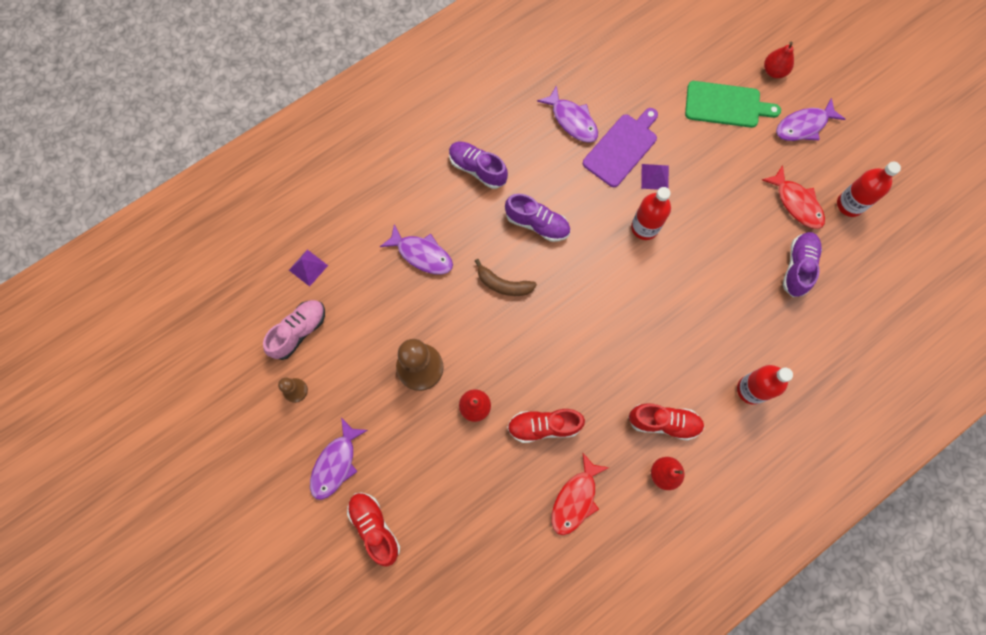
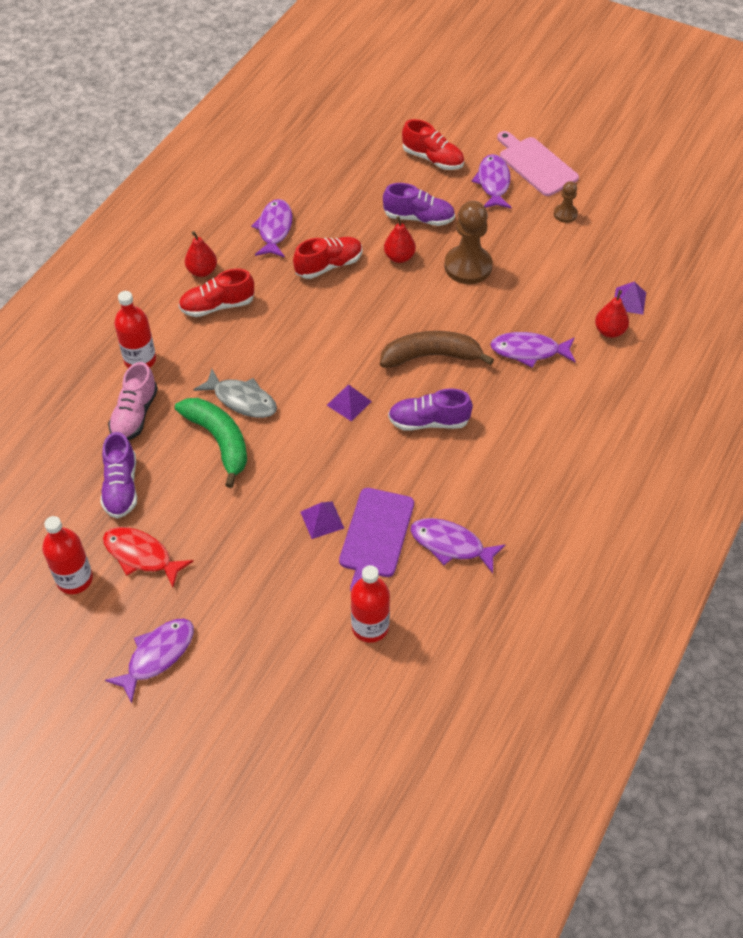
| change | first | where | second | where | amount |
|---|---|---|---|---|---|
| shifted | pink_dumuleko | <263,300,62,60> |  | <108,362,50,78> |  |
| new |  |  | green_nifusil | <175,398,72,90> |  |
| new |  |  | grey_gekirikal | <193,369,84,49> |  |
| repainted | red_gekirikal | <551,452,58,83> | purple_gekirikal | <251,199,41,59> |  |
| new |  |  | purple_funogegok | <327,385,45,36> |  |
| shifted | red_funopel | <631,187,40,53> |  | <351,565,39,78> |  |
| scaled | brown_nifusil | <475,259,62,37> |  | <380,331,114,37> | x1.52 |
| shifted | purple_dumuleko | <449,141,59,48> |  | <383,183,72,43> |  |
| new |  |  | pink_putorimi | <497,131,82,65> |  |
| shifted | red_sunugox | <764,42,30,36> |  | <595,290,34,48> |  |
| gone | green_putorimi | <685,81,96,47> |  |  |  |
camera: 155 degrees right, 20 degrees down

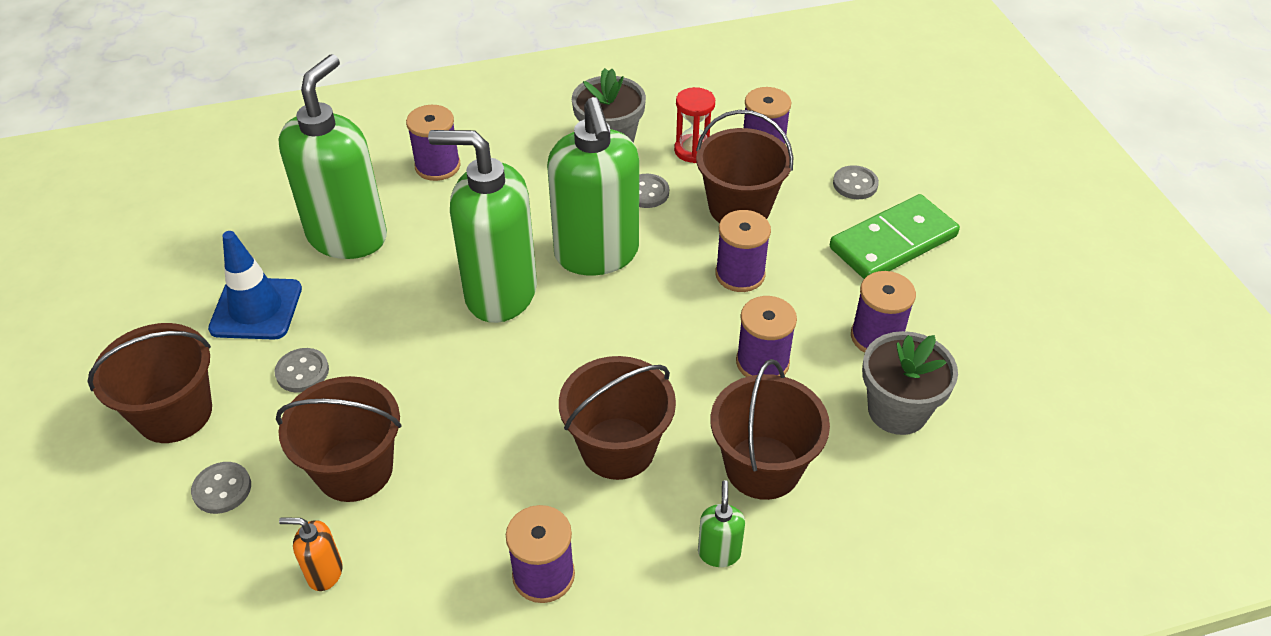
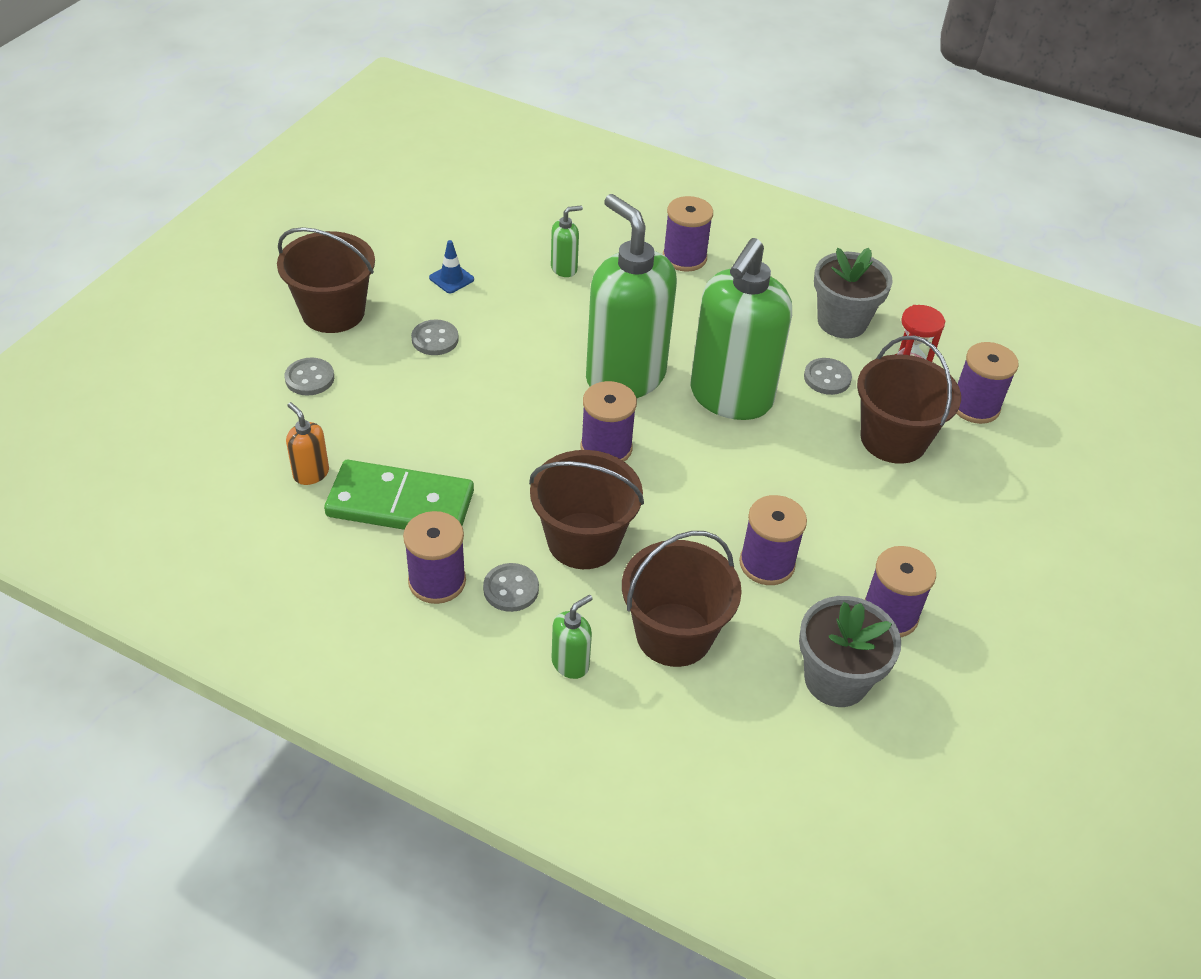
| change | first | where | second | where | amount |
|---|---|---|---|---|---|
| shifted | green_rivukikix | <830,194,130,85> |  | <324,460,150,70> |  |
| scaled | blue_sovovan | <208,231,94,109> |  | <429,240,45,53> | x0.50 |
| shifted | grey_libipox | <833,165,46,34> |  | <483,563,56,49> |  |
| scaled | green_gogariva | <278,54,109,205> |  | <551,205,32,72> | x0.40 |
| shifted | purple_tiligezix | <715,210,56,82> |  | <581,381,56,81> |  |
| gone | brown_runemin | <276,376,126,126> |  |  |  |
camera: 40 degrees right, 0 degrees up

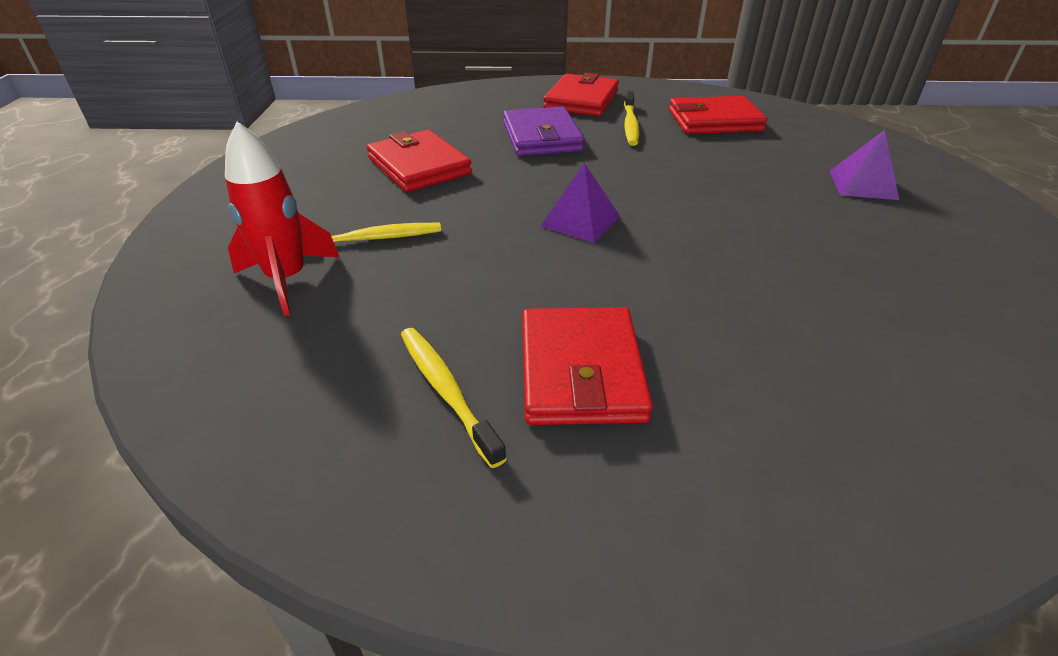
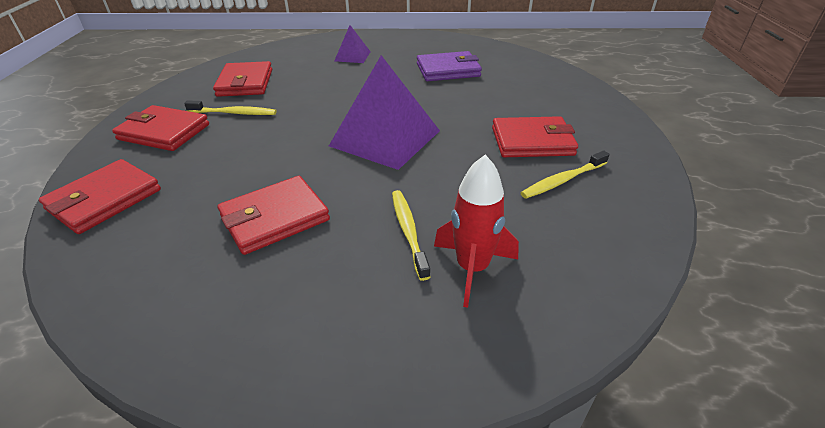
| change | first | where | second | where | amount |
|---|---|---|---|---|---|
| new |  |  | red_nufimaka | <39,159,122,75> |  |
| scaled | purple_funogegok | <541,163,79,80> |  | <329,55,111,115> | x2.01 |
| shifted | purple_nufimaka | <503,106,81,50> |  | <417,51,65,30> |  |
camera: 90 degrees left, 0 degrees up

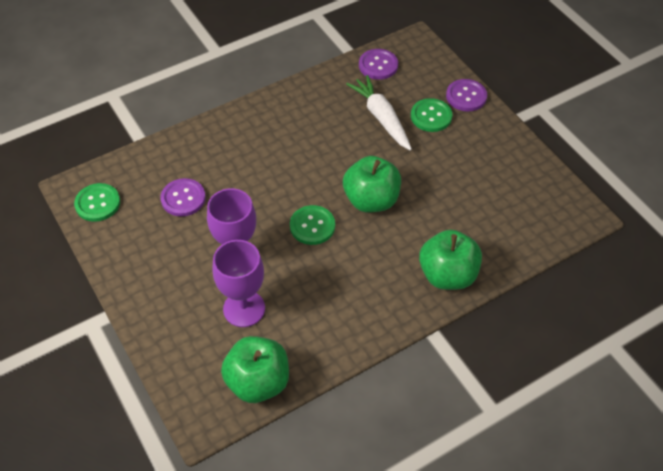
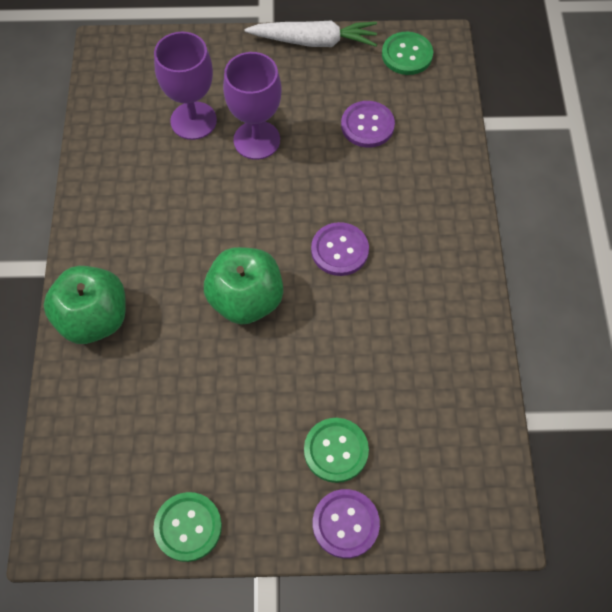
| change | first | where | second | where | amount |
|---|---|---|---|---|---|
| shifted | green_libipox | <290,205,45,40> |  | <153,492,69,70> |  |
| shifted | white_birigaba | <346,75,66,76> |  | <244,20,133,27> |  |
| shifted | purple_libipox | <359,49,39,31> |  | <311,222,58,54> |  |
| gone | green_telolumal | <221,336,68,67> |  |  |  |
camera: 120 degrees right, 10 degrees up

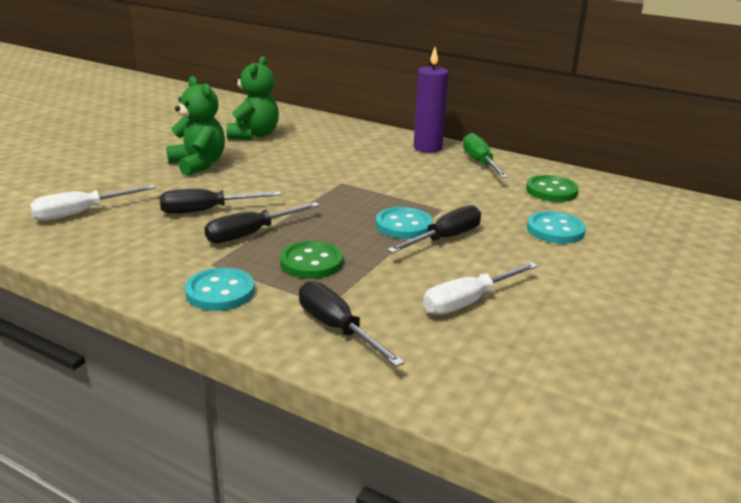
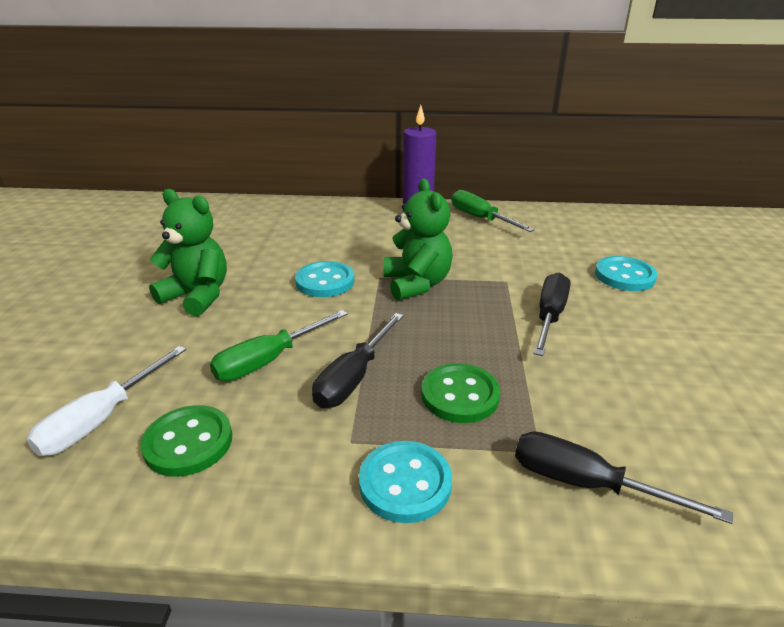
| change | first | where | second | where | amount |
|---|---|---|---|---|---|
| shifted | green_libipox | <526,175,53,27> |  | <140,405,92,72> |  |
| repainted | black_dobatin | <159,189,122,25> | green_dobatin | <210,310,138,71> |  |
| shifted | turquoise_libipox | <376,207,57,32> |  | <295,261,59,36> |  |
| shifted | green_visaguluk | <227,56,52,84> |  | <383,179,70,122> |  |
| gone | white_dobatin | <423,262,115,53> |  |  |  |
camera: 25 degrees left, 5 degrees up

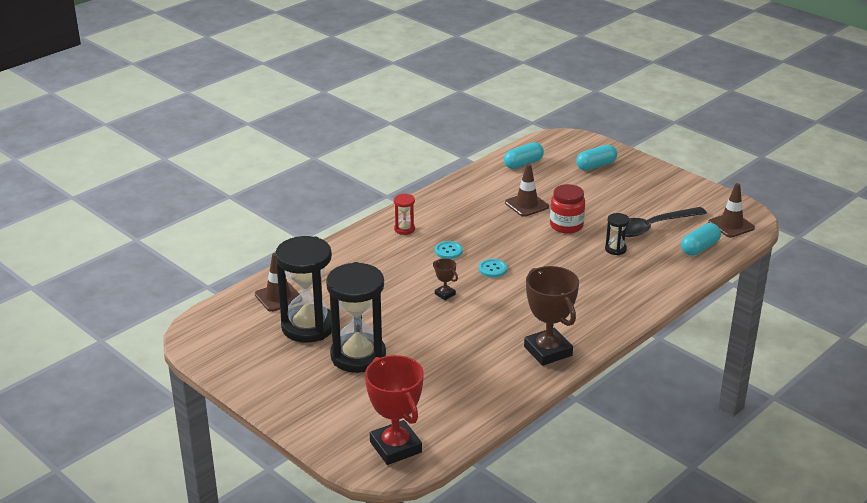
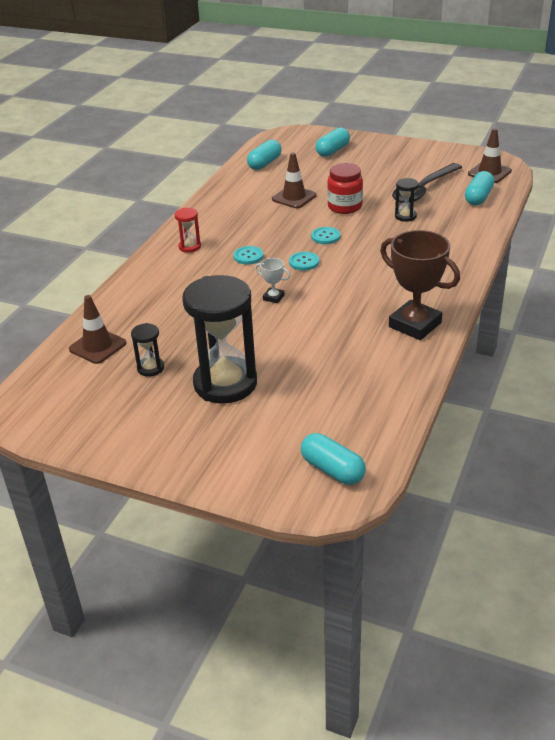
| change | first | where | second | where | amount |
|---|---|---|---|---|---|
| scaled | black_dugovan | <275,236,57,107> |  | <131,323,33,54> | x0.44 |
| repainted | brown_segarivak | <433,258,25,42> | white_segarivak | <255,258,35,45> |  |
| swapped | red_segarivak | <365,355,59,110> | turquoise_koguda | <301,433,65,52> |  |
| new |  |  | turquoise_libipox | <311,227,29,17> |  |
camera: 20 degrees left, 5 degrees up

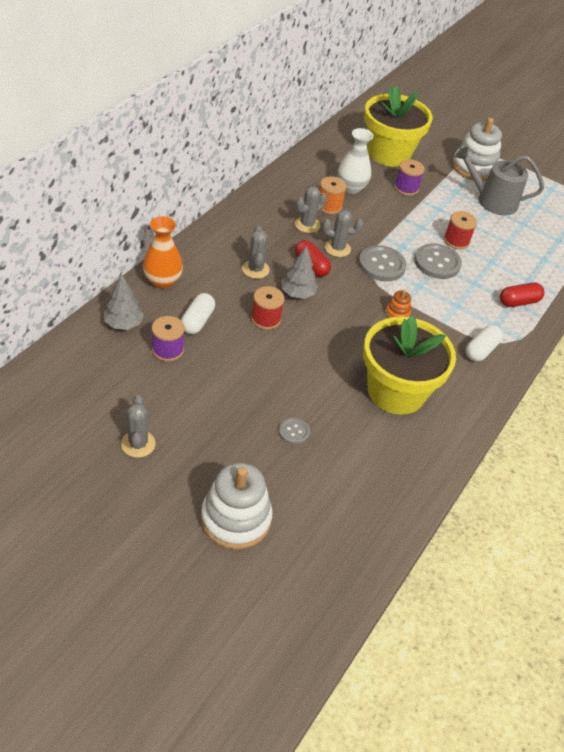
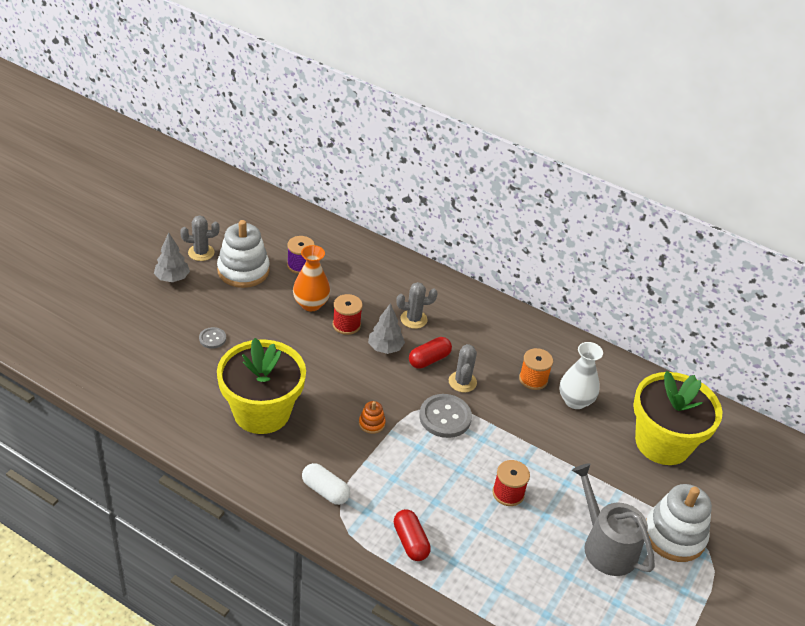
| change | first | where | second | where | amount |
|---|---|---|---|---|---|
| shifted | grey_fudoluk | <104,274,40,56> |  | <154,233,36,49> |  |
| shifted | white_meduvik | <201,462,71,88> |  | <217,220,53,68> |  |
| shifted | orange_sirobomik | <143,216,40,73> |  | <293,245,37,66> |  |
| rotated | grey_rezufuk | <455,147,89,68> |  | <572,463,83,113> | 45 degrees counterclockwise |
| gone | white_koguda | <181,293,34,41> |  |  |  |
| gone | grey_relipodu | <295,186,32,47> |  |  |  |
| gone | purple_tiligezix | <394,159,31,37> |  |  |  |
| gone | grey_libipox | <414,244,48,35> |  |  |  |
camera: 90 degrees right, 5 degrees down

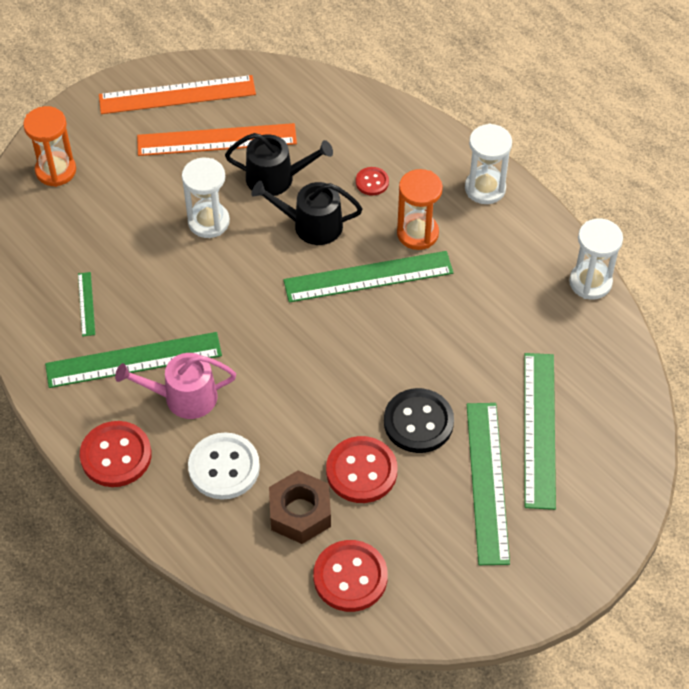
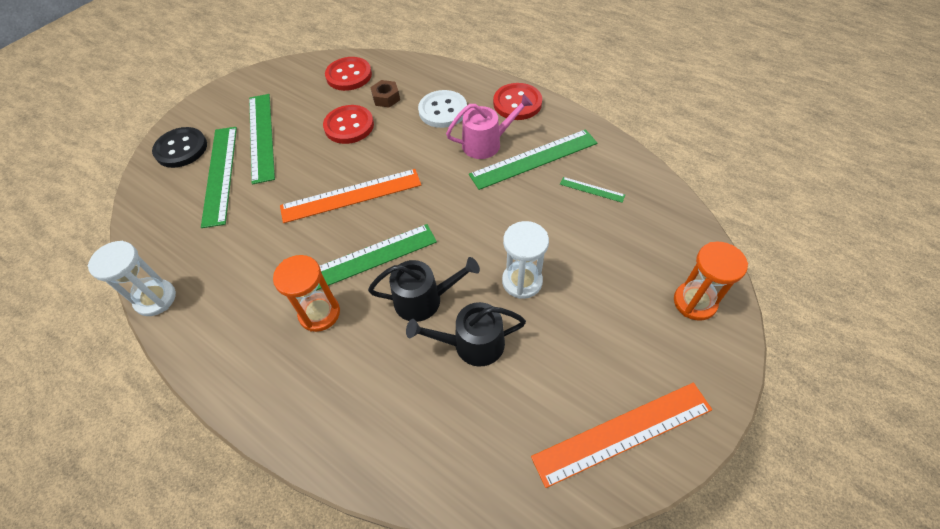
| change | first | where | second | where | amount |
|---|---|---|---|---|---|
| shifted | black_libipox | <384,388,70,65> |  | <152,127,55,41> |  |
| shifted | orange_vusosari | <137,123,160,33> |  | <280,169,141,54> |  |
| scaled | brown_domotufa | <269,470,62,74> |  | <370,80,30,27> | x0.65 |
| rotated | green_vusosari | <78,272,17,65> |  | <560,177,65,26> | 45 degrees counterclockwise |
| gone | red_libipox | <356,167,33,29> |  |  |  |
| gone | white_dugovan | <465,124,47,80> |  |  |  |
camera: 170 degrees right, 0 degrees up

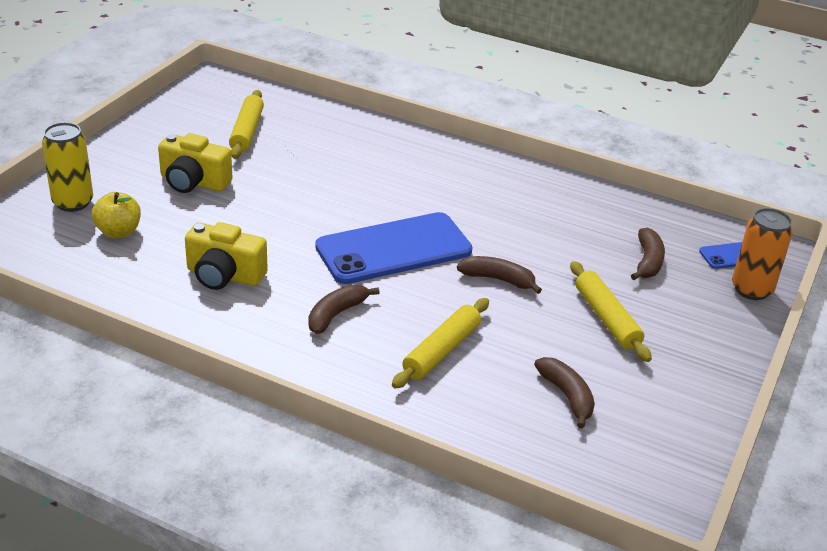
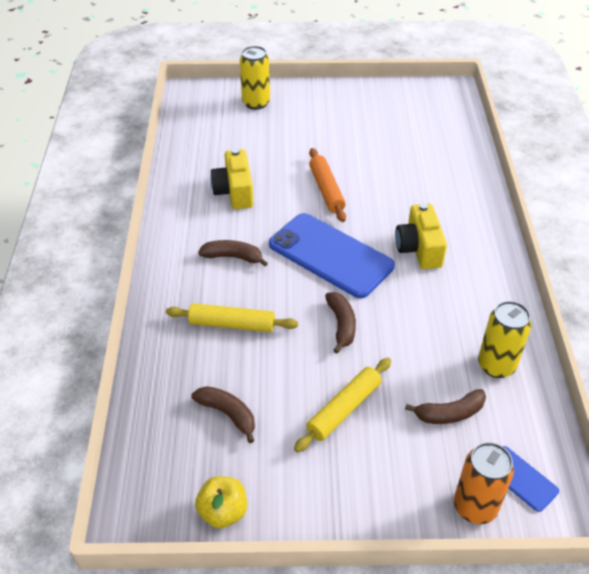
| change | first | where | second | where | amount |
|---|---|---|---|---|---|
| rotated | brown_nifusil | <534,357,61,71> |  | <191,386,64,57> | 90 degrees counterclockwise |
| shifted | yellow_telolumal | <92,192,49,46> |  | <195,476,52,52> |  |
| new |  |  | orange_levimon | <309,148,37,74> |  |
| shifted | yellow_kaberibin | <158,133,75,60> |  | <395,203,52,66> |  |
| new |  |  | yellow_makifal | <478,301,54,77> |  |
| gone | yellow_levimon | <229,90,35,69> |  |  |  |
camera: 65 degrees right, 10 degrees up

